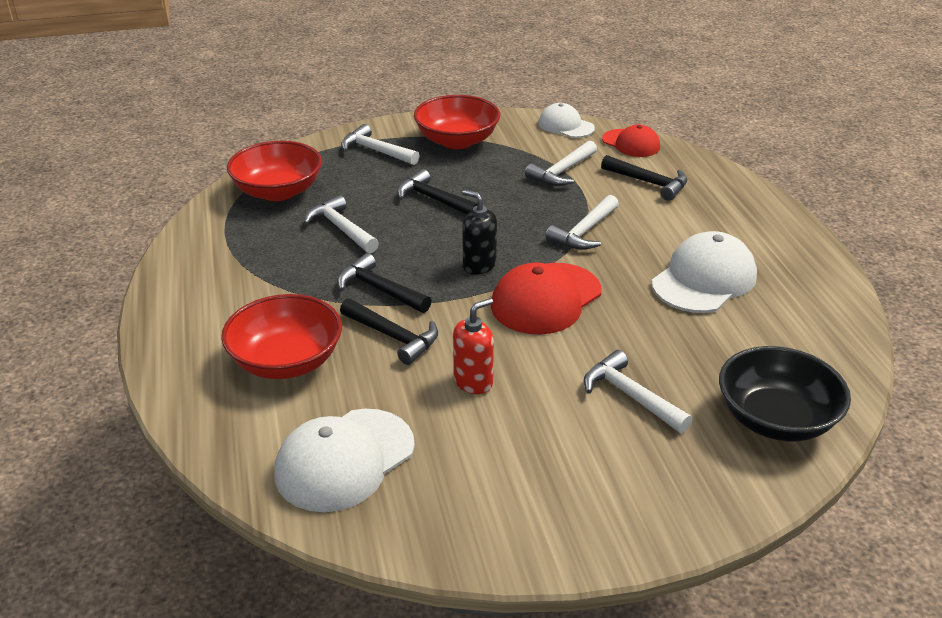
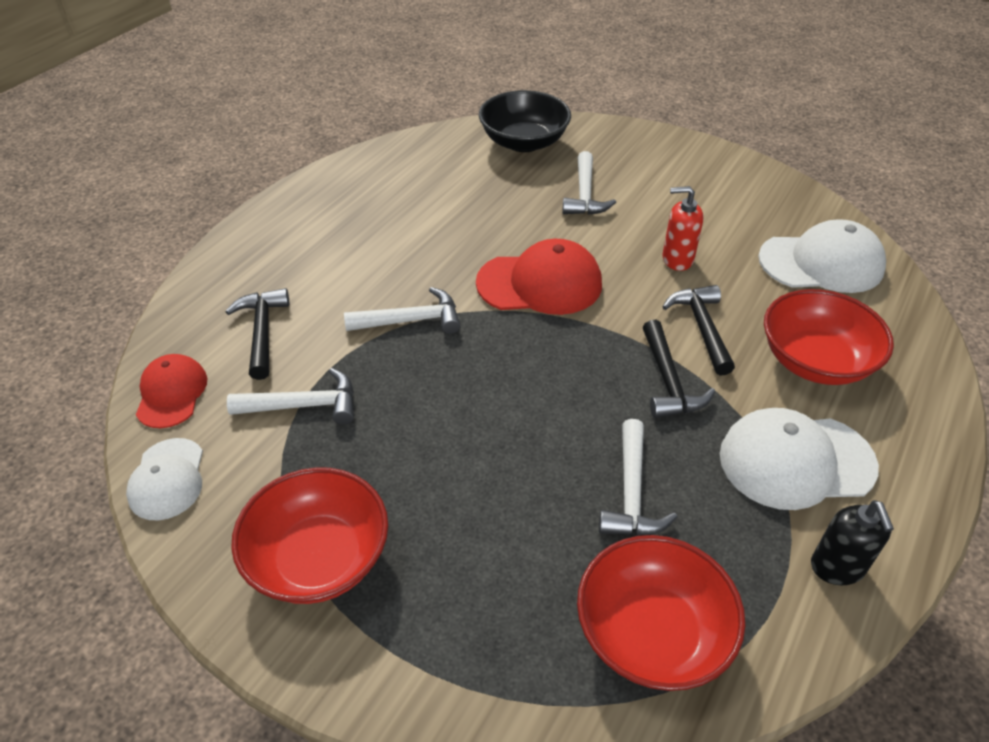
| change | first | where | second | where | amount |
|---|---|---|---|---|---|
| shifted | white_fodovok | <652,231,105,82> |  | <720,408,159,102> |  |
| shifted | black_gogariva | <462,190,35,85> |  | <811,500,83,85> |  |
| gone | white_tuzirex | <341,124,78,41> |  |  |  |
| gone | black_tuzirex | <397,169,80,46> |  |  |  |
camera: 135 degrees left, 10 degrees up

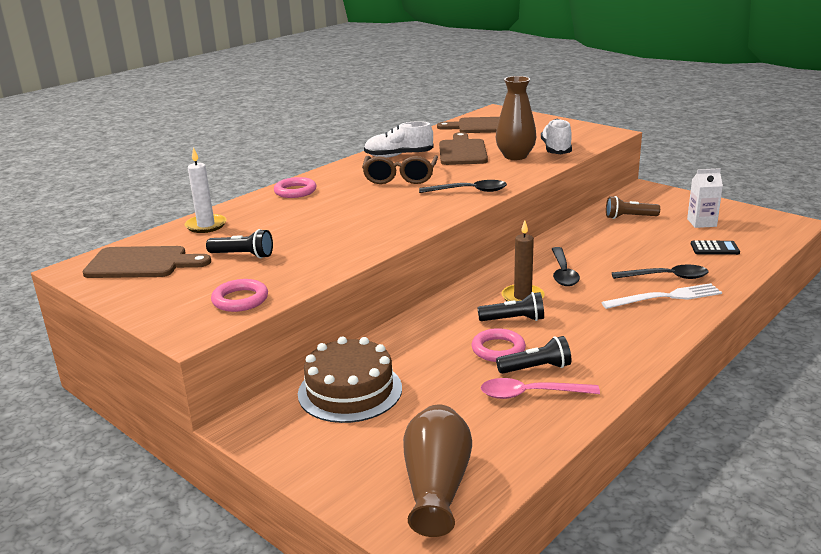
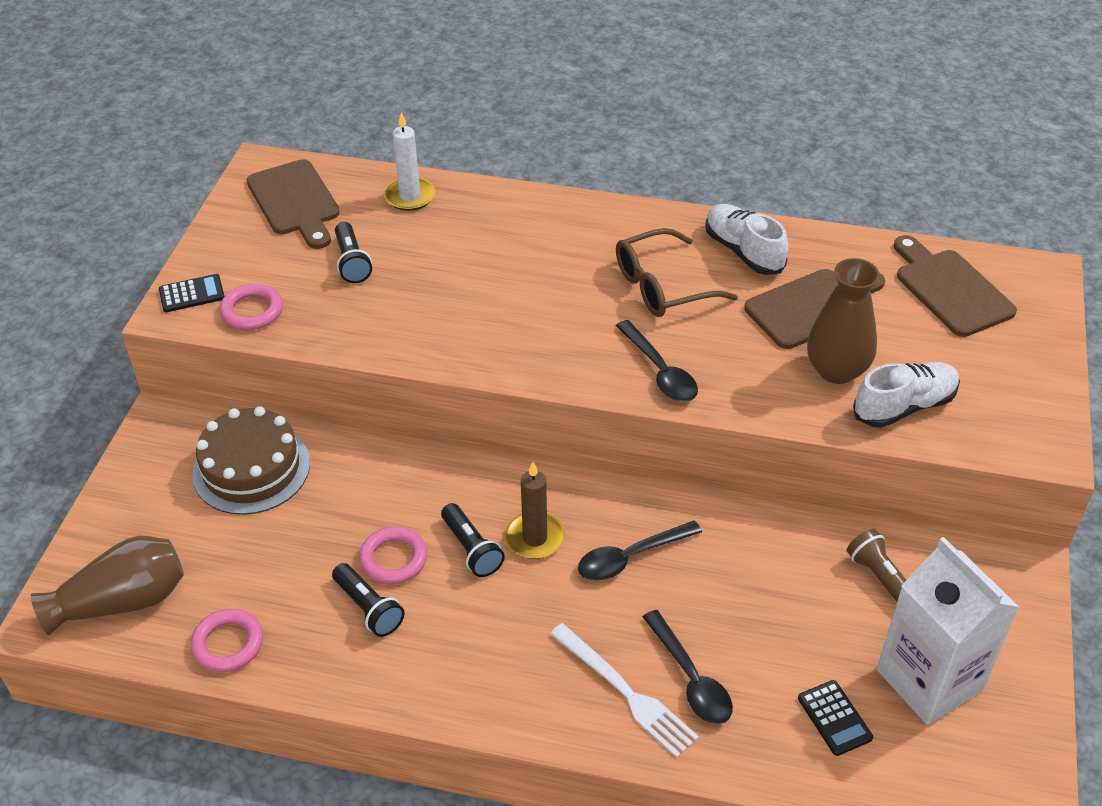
| change | first | where | second | where | amount |
|---|---|---|---|---|---|
| new |  |  | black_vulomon | <159,274,65,38> |  |
| shifted | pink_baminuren | <274,177,42,21> |  | <191,609,72,63> |  |
| scaled | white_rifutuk | <687,168,36,60> |  | <877,537,142,188> | x1.88 |
| gone | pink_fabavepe | <481,378,119,21> |  |  |  |
camera: 60 degrees right, 20 degrees up

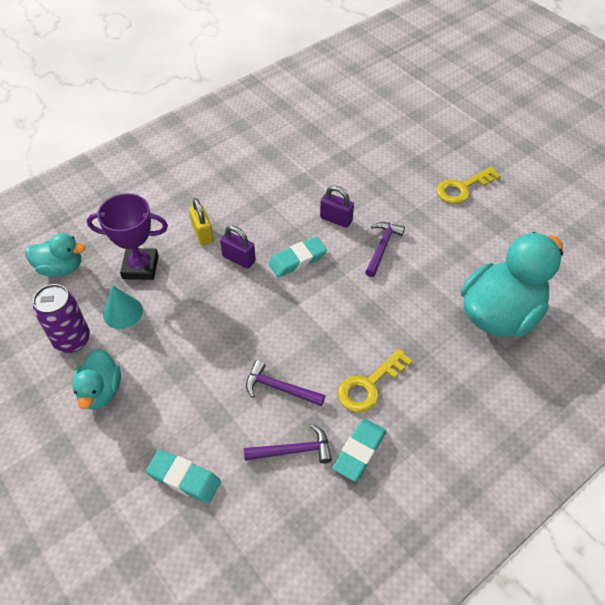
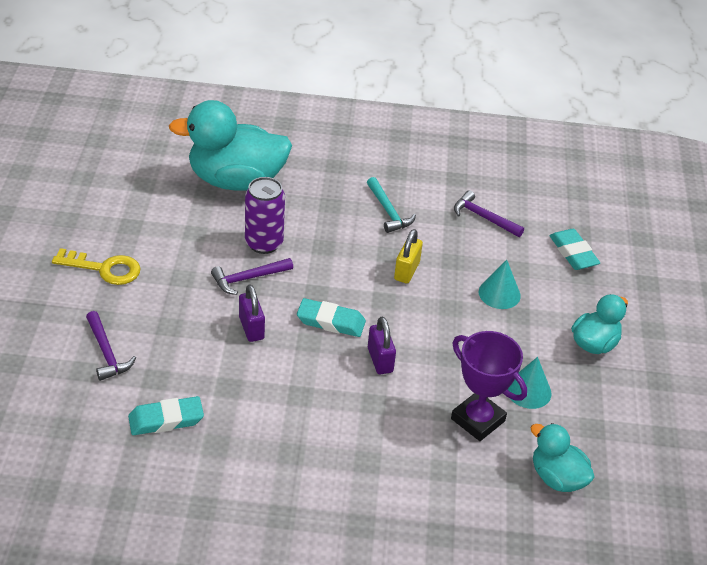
| change | first | where | second | where | amount |
|---|---|---|---|---|---|
| shifted | purple_tuzirex | <246,360,79,46> |  | <86,311,50,70> |  |
| shifted | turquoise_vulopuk | <333,419,54,63> |  | <128,396,76,39> |  |
| shifted | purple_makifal | <33,284,57,69> |  | <245,177,40,77> |  |
| swapped | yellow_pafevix | <338,349,74,64> | turquoise_tuzirex | <367,177,49,56> |  |
| shifted | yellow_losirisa | <189,198,25,47> |  | <394,229,29,54> |  |
| new |  |  | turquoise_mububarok | <479,260,42,49> |  |
camera: 140 degrees left, 10 degrees down

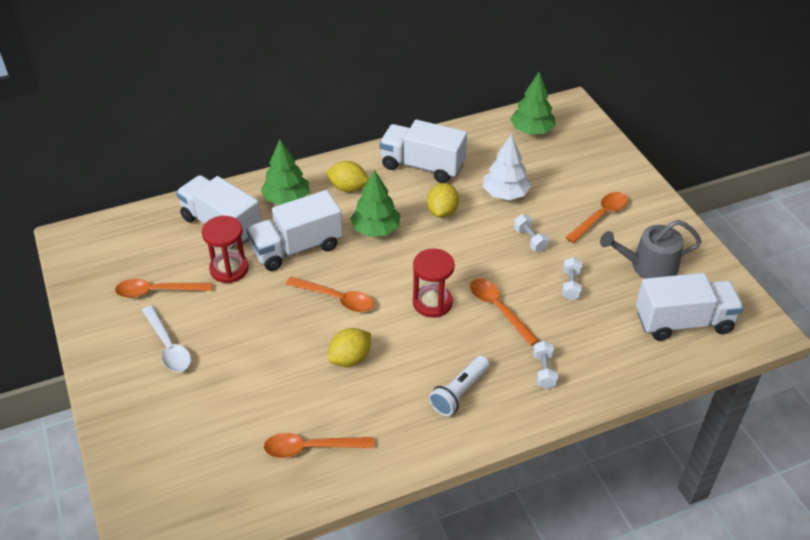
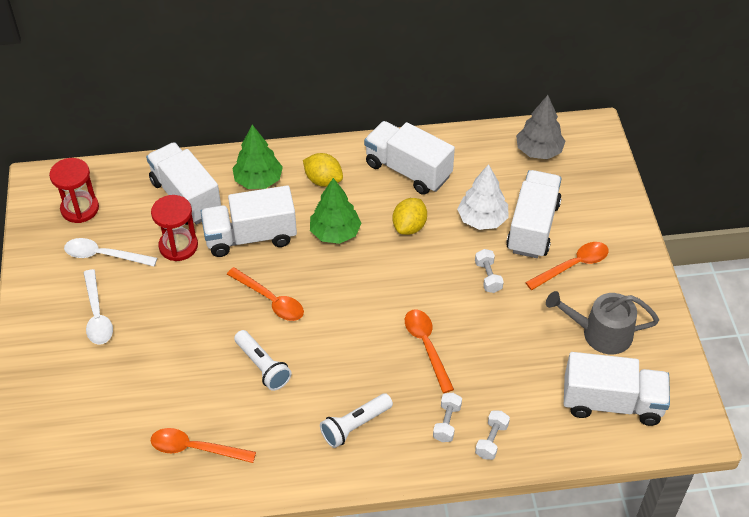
| change | first | where | second | where | amount |
|---|---|---|---|---|---|
| shifted | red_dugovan | <413,249,42,69> |  | <49,158,50,65> |  |
| repainted | orange_fabavepe | <115,279,97,19> | white_fabavepe | <64,238,93,28> |  |
| swapped | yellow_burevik | <328,328,43,39> | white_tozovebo | <234,330,58,61> |  |
| shifted | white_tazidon | <562,257,20,43> |  | <475,410,35,50> |  |
| new |  |  | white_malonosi | <506,170,56,88> |  |
| repainted | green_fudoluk | <510,72,45,62> | grey_fudoluk | <516,95,50,64> |  |
camera: 15 degrees right, 5 degrees up

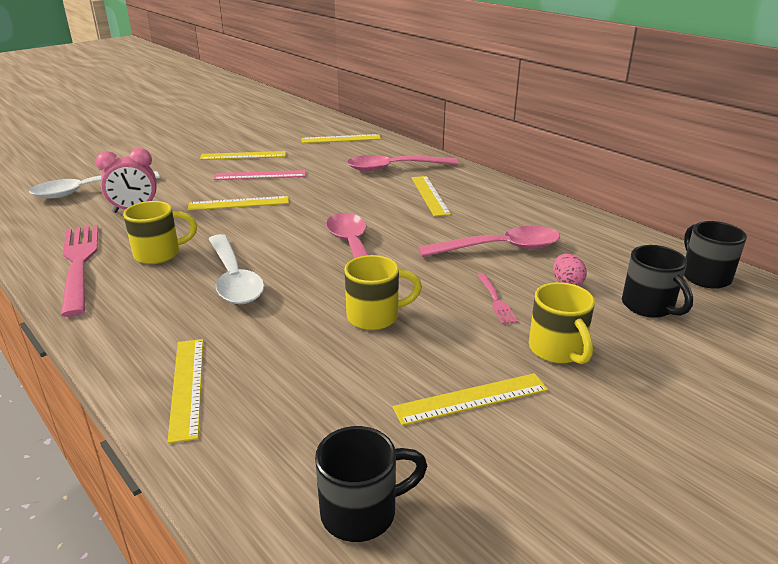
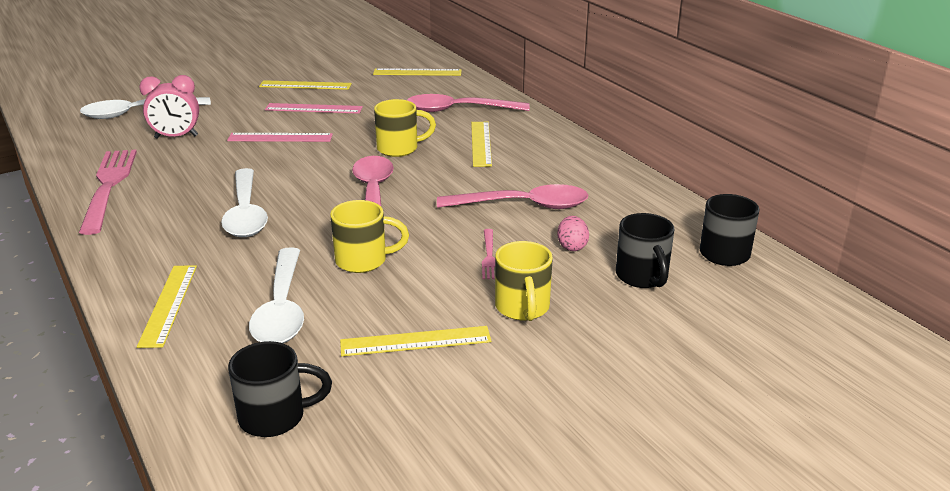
| change | first | where | second | where | amount |
|---|---|---|---|---|---|
| repainted | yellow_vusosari | <188,196,101,14> | pink_vusosari | <227,133,106,9> |  |
| new |  |  | white_fabavepe | <249,247,55,96> |  |
| shifted | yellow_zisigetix | <123,201,74,63> |  | <374,99,62,58> |  |
camera: 10 degrees right, 0 degrees up

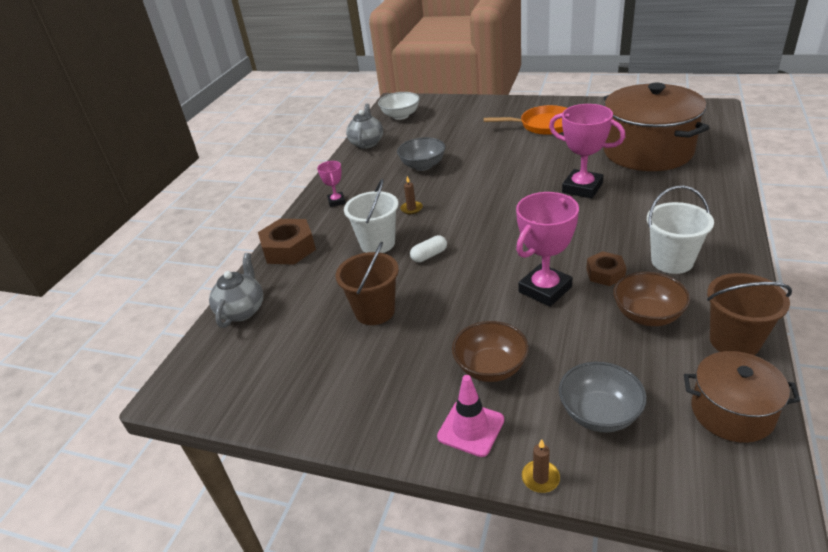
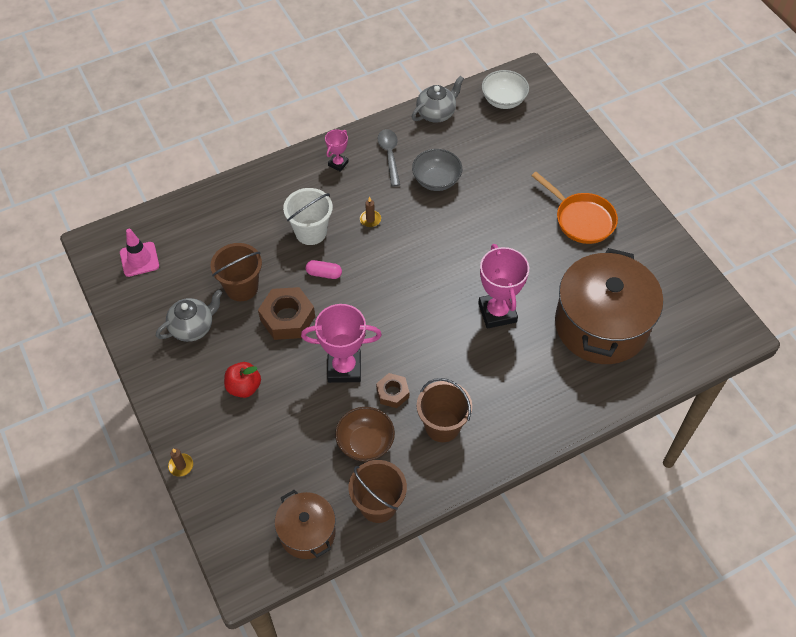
| change | first | where | second | where | amount |
|---|---|---|---|---|---|
| shifted | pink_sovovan | <437,375,67,82> |  | <120,229,39,48> |  |
| shifted | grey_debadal | <209,253,54,75> |  | <156,289,66,53> |  |
| swapped | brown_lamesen | <452,321,77,61> | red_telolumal | <224,362,37,36> |  |
| shifted | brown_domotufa | <258,219,58,46> |  | <258,287,57,53> |  |
| repainted | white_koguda | <410,235,37,27> | pink_koguda | <306,260,36,19> |  |
| new |  |  | grey_fabavepe | <378,129,22,58> |  |
| repainted | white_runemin | <647,186,67,88> | brown_runemin | <417,378,55,64> |  |
| gone | grey_lamesen | <559,362,88,70> |  |  |  |
camera: 40 degrees right, 20 degrees up

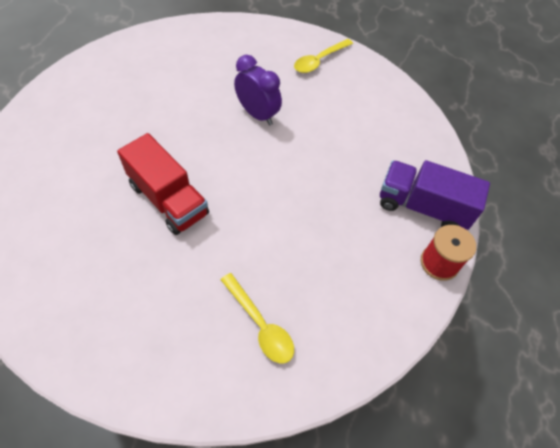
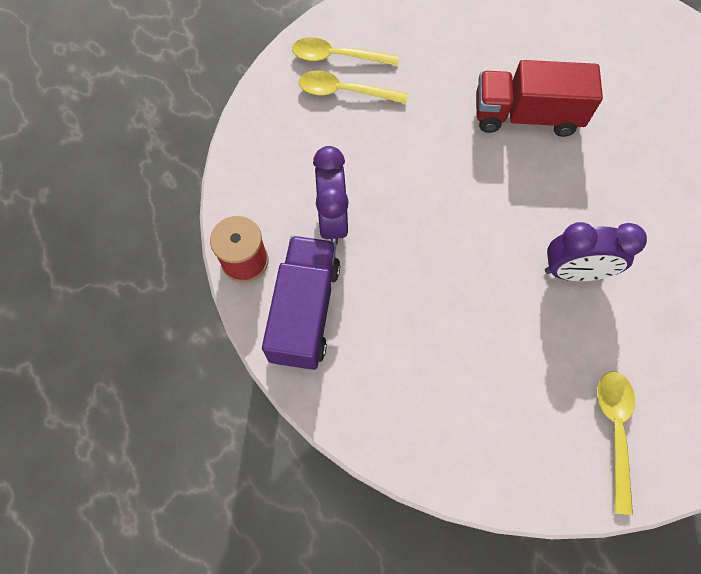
| change | first | where | second | where | amount |
|---|---|---|---|---|---|
| rotated | purple_malonosi | <380,160,110,70> |  | <262,236,78,134> | 60 degrees counterclockwise |
| new |  |  | yellow_fabavepe | <292,37,107,29> |  |
| new |  |  | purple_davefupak | <313,146,36,99> |  |
camera: 140 degrees right, 10 degrees up

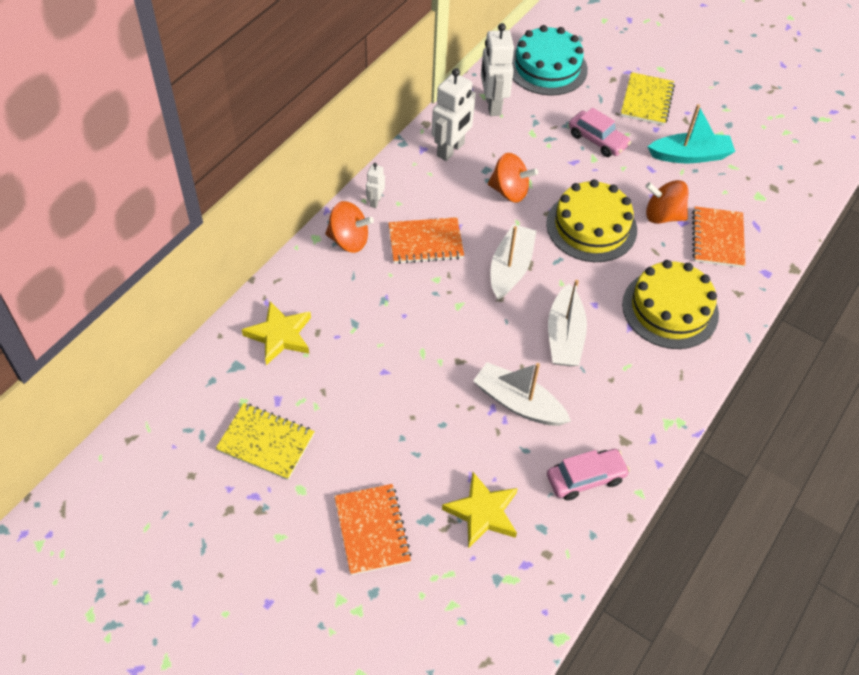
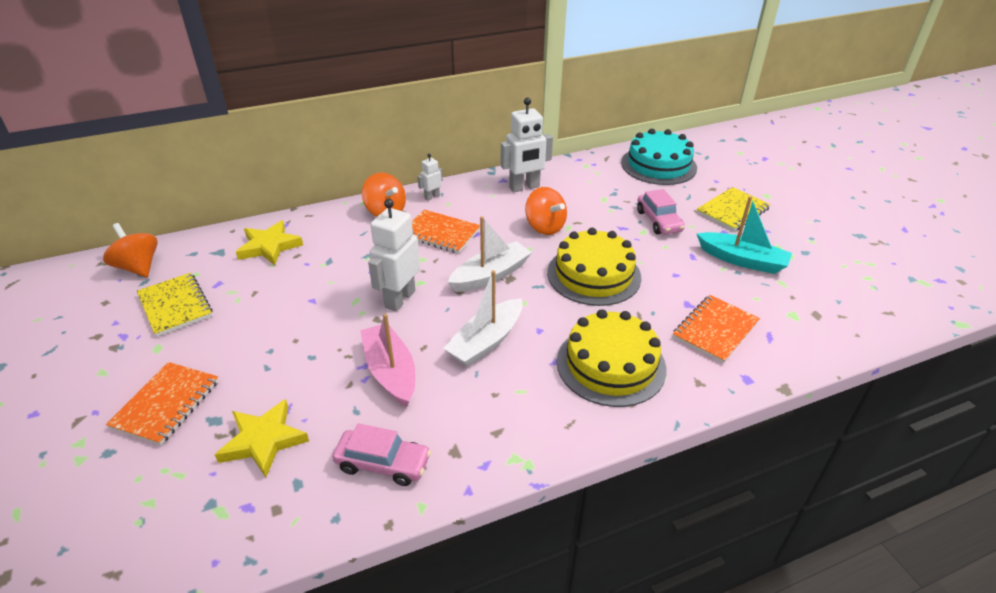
| change | first | where | second | where | amount |
|---|---|---|---|---|---|
| shifted | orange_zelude | <645,180,44,44> |  | <103,223,55,54> |  |
| repainted | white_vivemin | <473,362,98,64> | pink_vivemin | <360,313,55,94> |  |
| shifted | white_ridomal | <481,23,33,93> |  | <368,199,52,113> |  |
camera: 35 degrees right, 15 degrees down

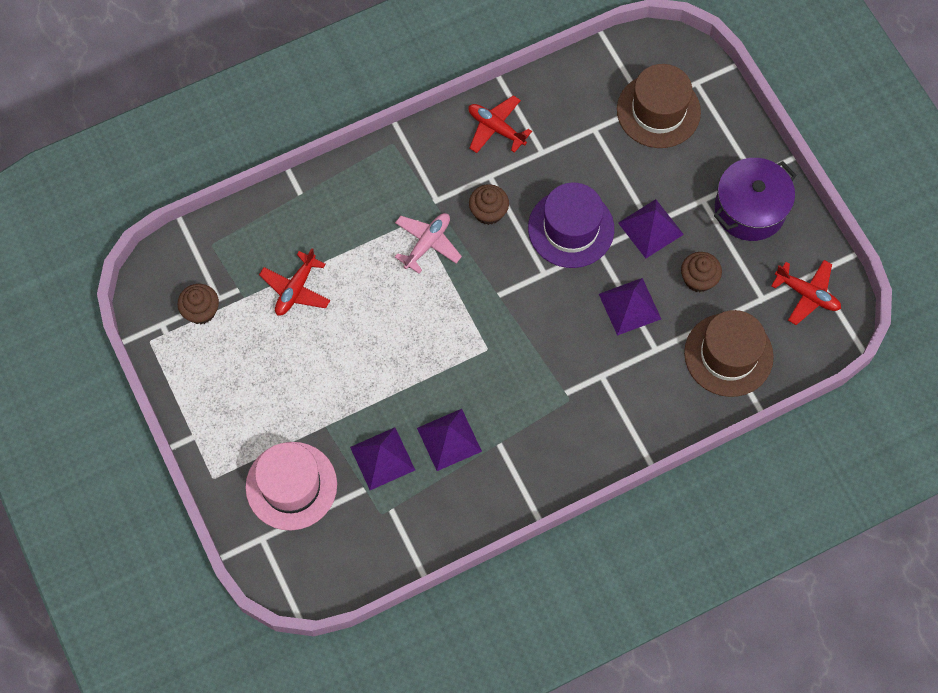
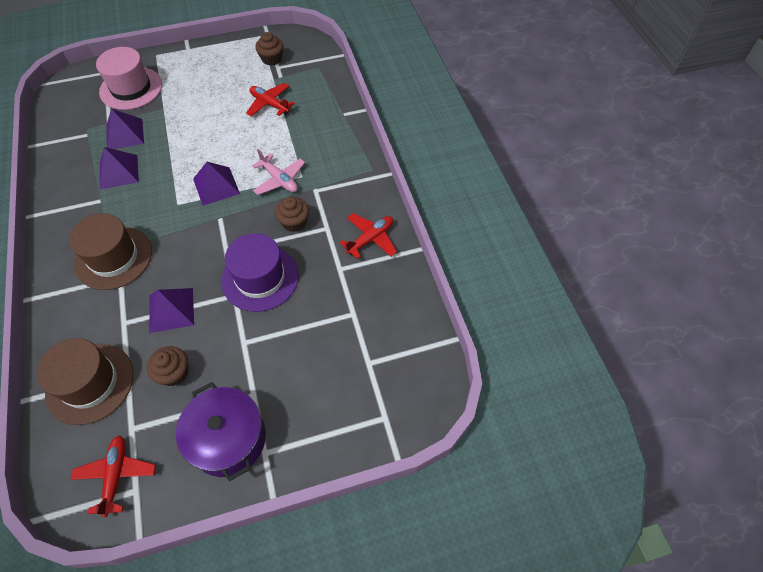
| change | first | where | second | where | amount |
|---|---|---|---|---|---|
| shifted | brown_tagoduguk | <617,64,84,84> |  | <69,213,83,77> |  |
| rotated | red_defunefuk | <771,260,70,65> |  | <70,435,86,82> | 135 degrees clockwise |
| shifted | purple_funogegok | <618,199,66,60> |  | <193,162,47,44> |  |
camera: 100 degrees right, 10 degrees down

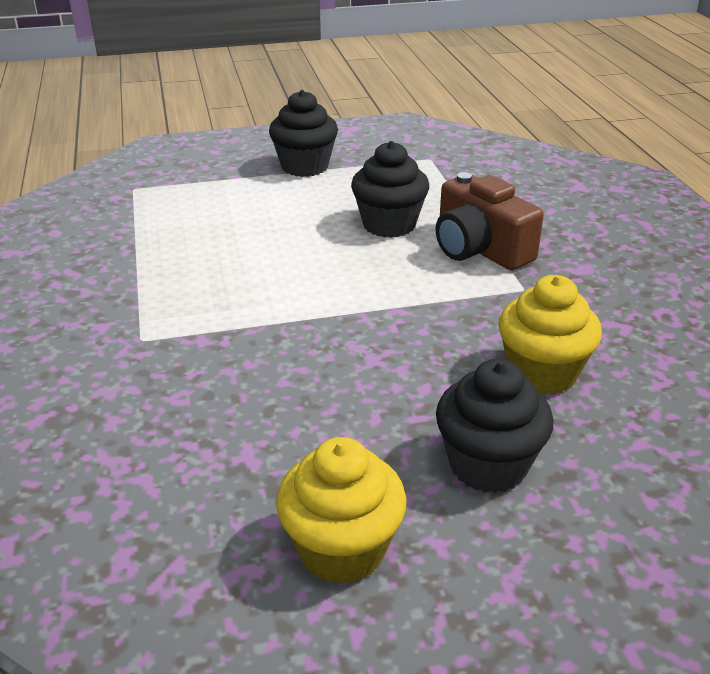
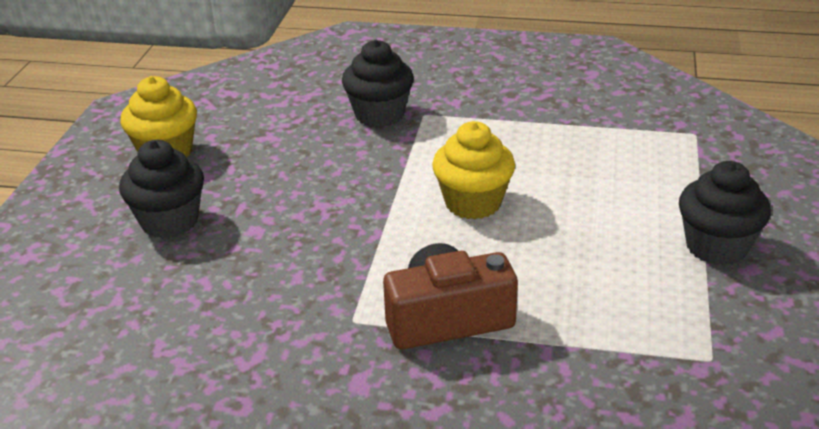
| change | first | where | second | where | amount |
|---|---|---|---|---|---|
| shifted | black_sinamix | <351,141,78,97> |  | <342,40,72,87> |  |
| shifted | yellow_sinamix | <498,275,104,120> |  | <432,121,83,98> |  |
camera: 115 degrees right, 0 degrees up

